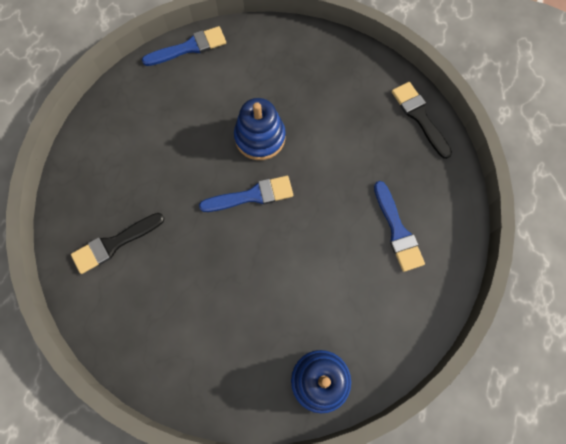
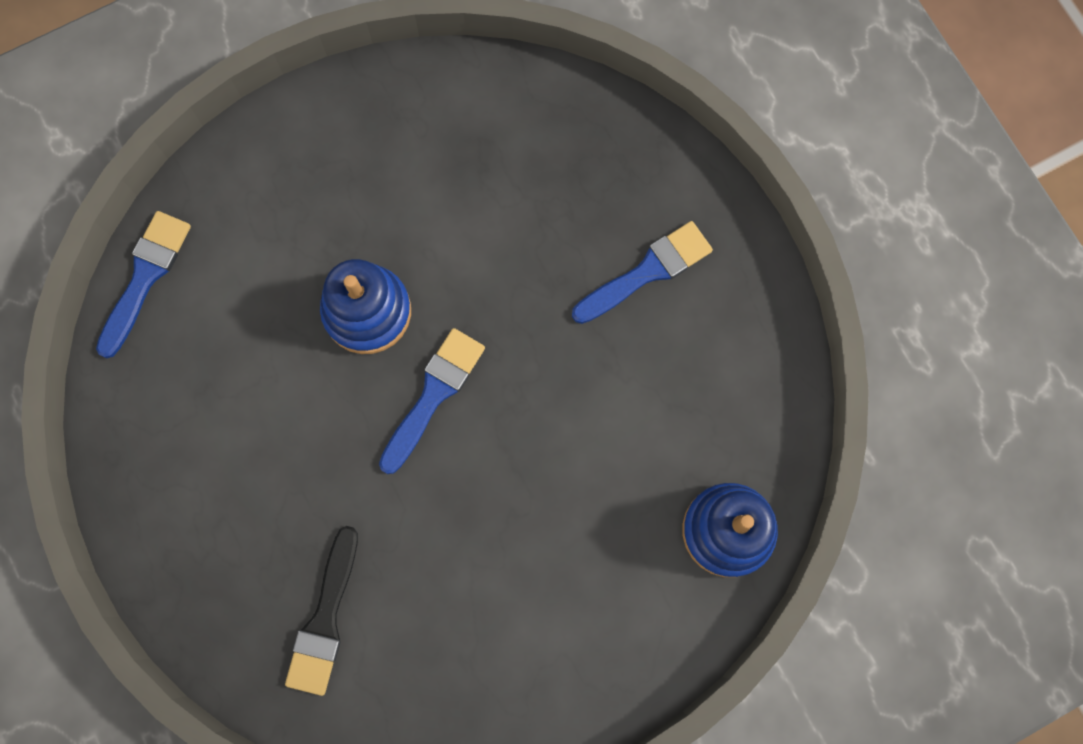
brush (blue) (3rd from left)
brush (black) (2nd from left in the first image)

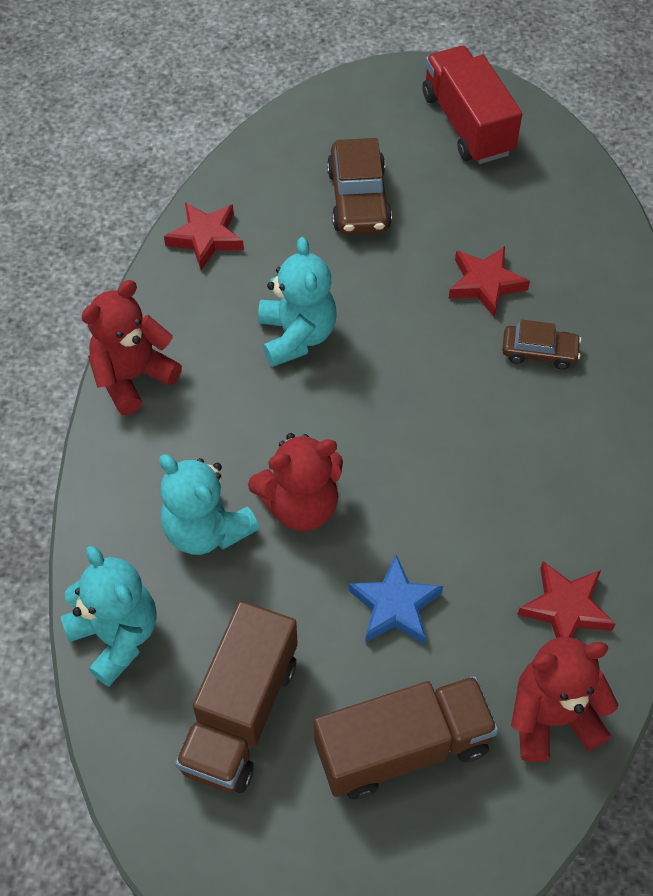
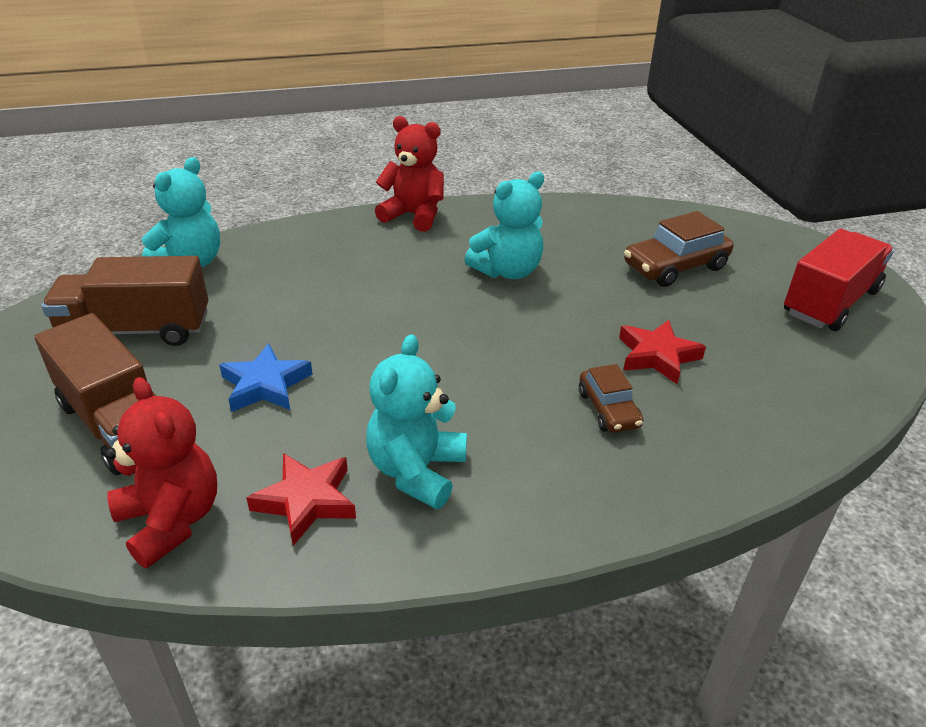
teddy bear (turquoise) (2nd from left)
star (red) (1st from left in the first image)
teddy bear (red) (2nd from left in the first image)

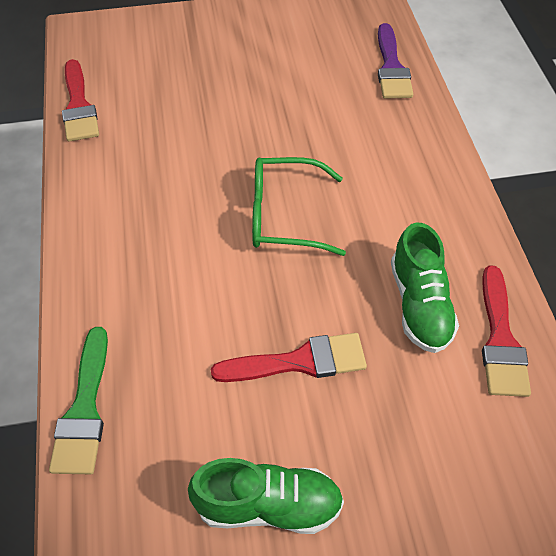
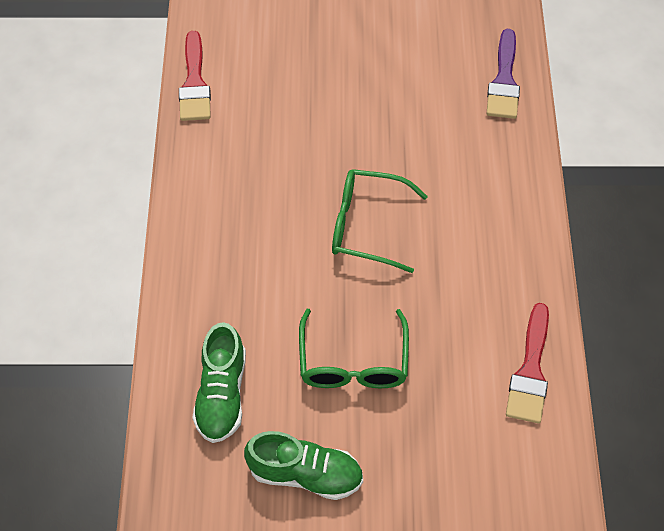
shoe (green) (1st from left)
glasses (green) (1st from left)
brush (green)

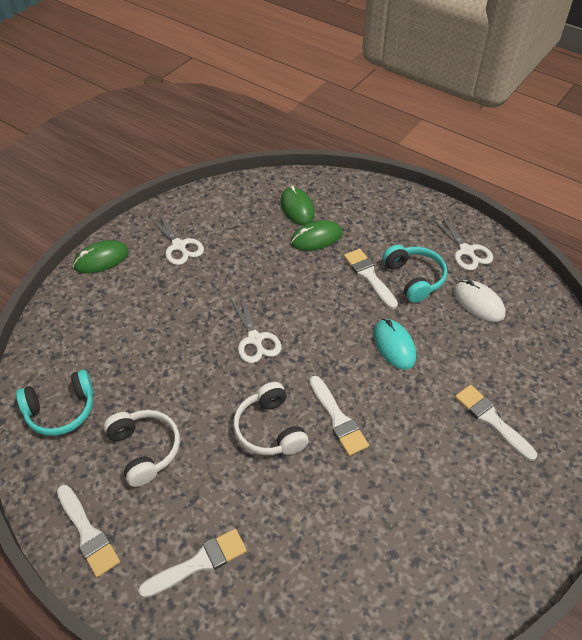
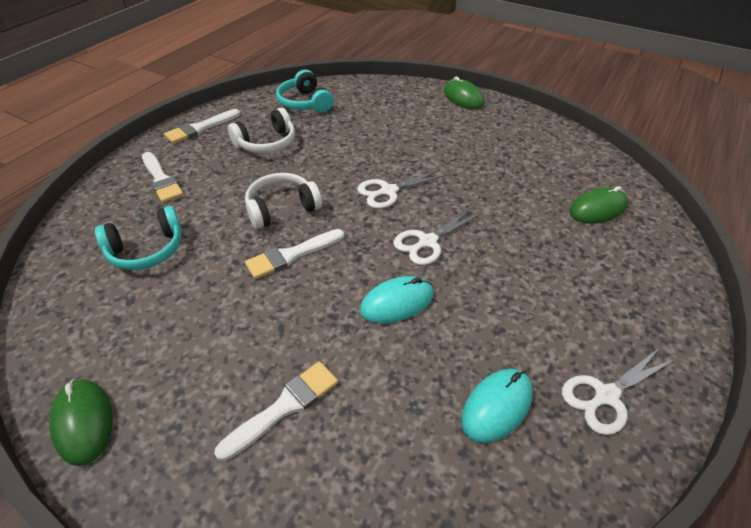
mouse (green) (1st from left)
headphones (turquoise) (1st from left)
scissors (white) (2nd from left)
mouse (turquoise) (2nd from left)
brush (white) (4th from left in the first image)

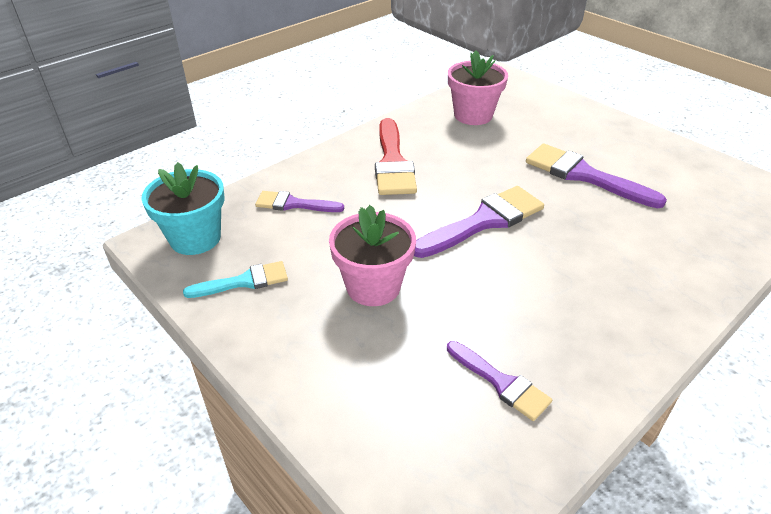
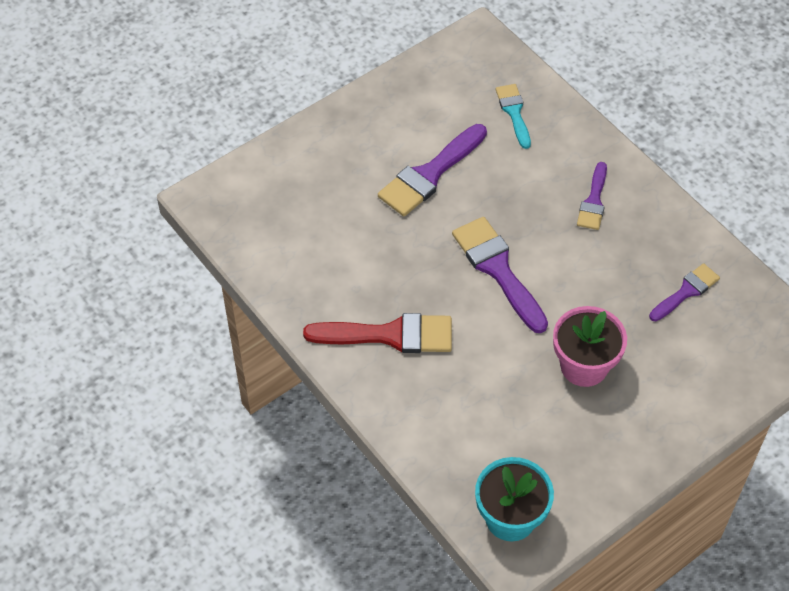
brush (turquoise)
brush (purple) (3rd from left)
flower pot (pink) (2nd from left in the first image)

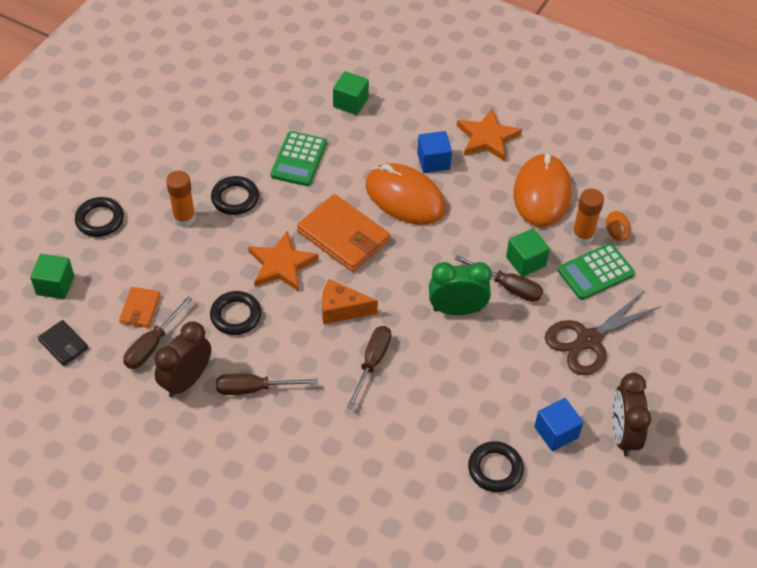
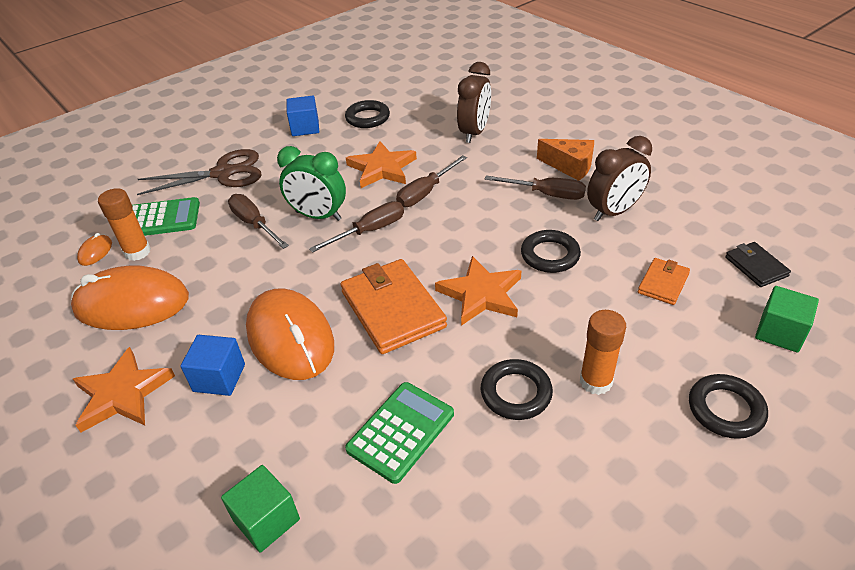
mouse (orange) (2nd from left)
screwdriver (brown) (2nd from left)
star (orange) (2nd from left)
clock (brown) (1st from left)
cheese (orange)
cube (green) (3rd from left in the first image)

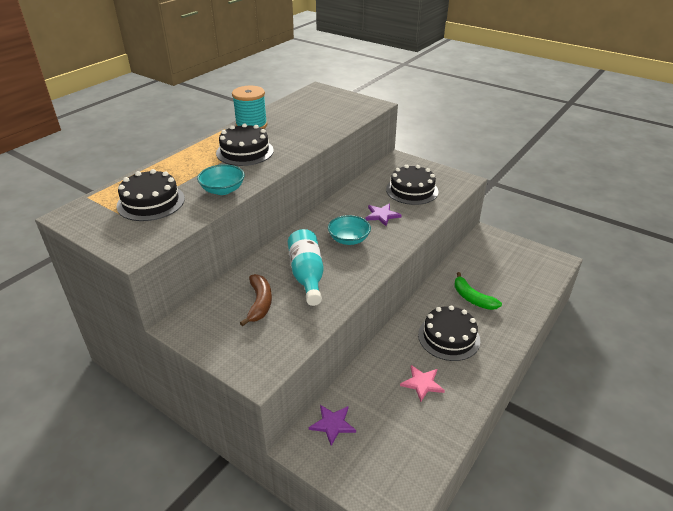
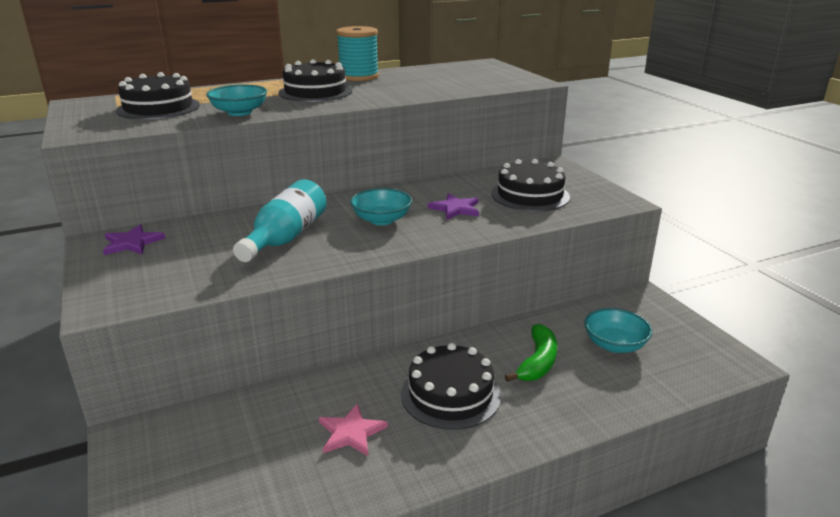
star (purple) (1st from left)
banana (green)
bowl (turquoise) (3rd from left)
banana (brown)

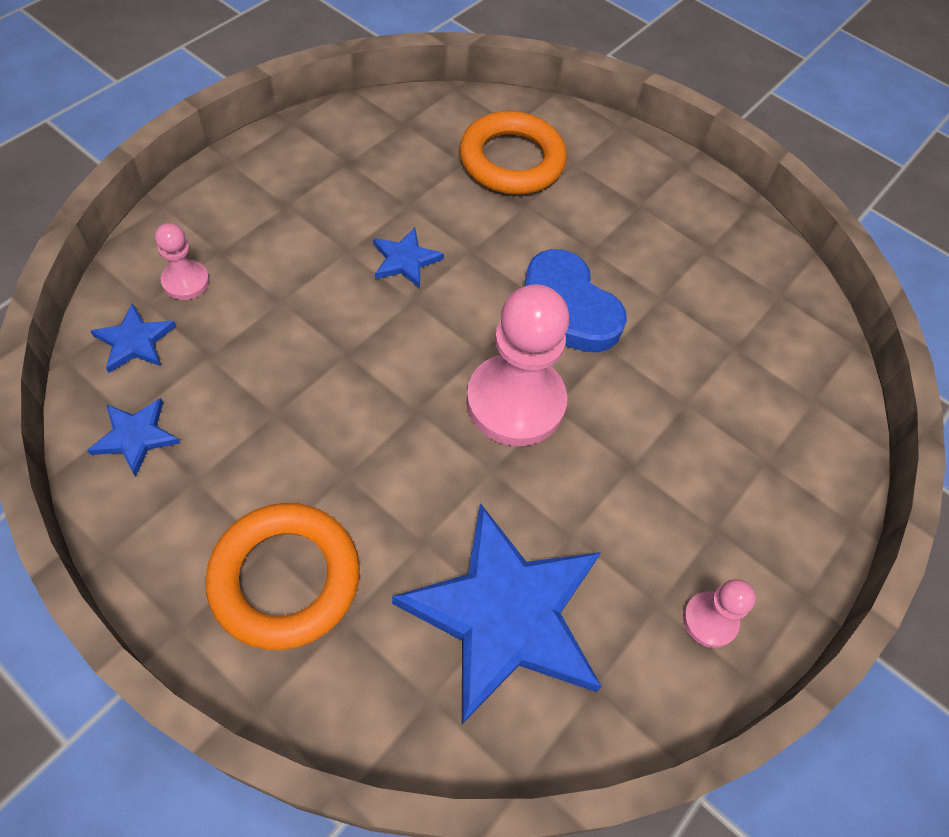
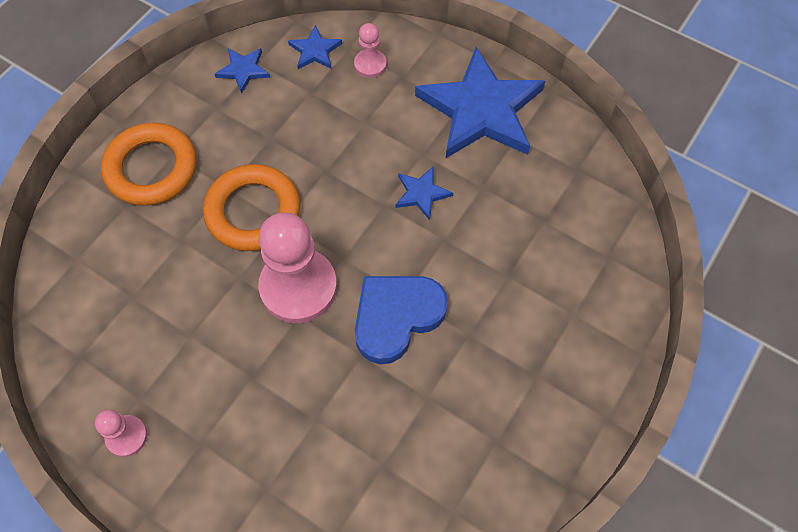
ring (orange) (2nd from left)
star (blue) (4th from left)

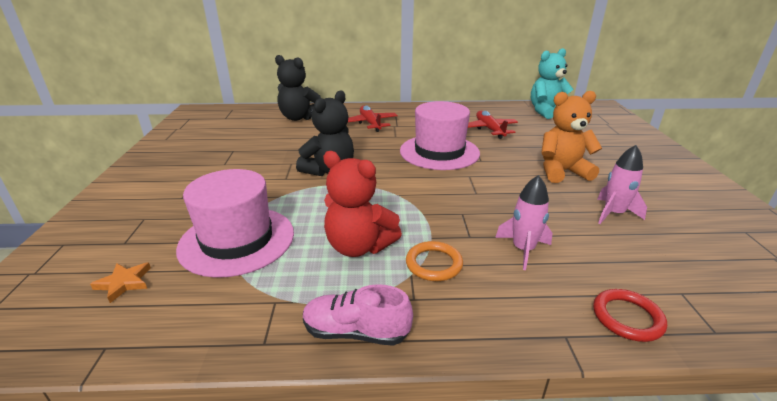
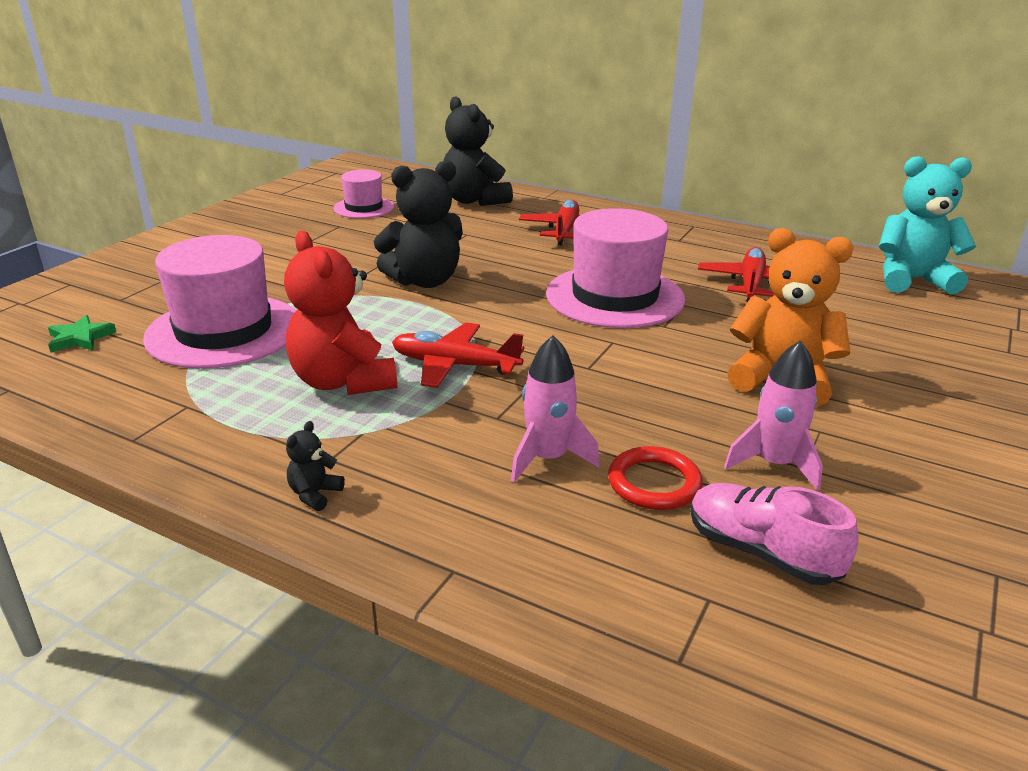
star (green)
teddy bear (black) (1st from left)
hat (pink) (2nd from left)
plane (red) (1st from left)
ring (red)
shoe (pink)
ring (orange)

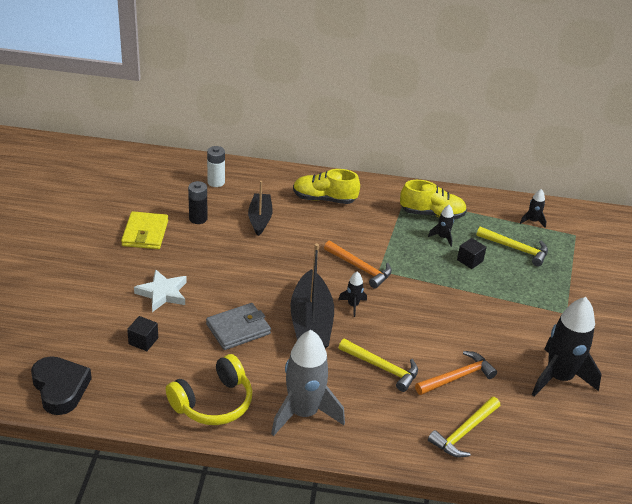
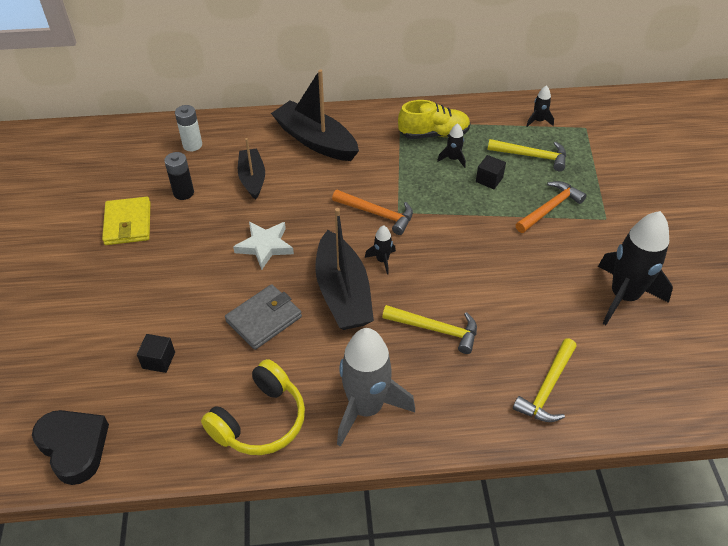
star (white)
boat (black) (2nd from left)
hammer (orange) (2nd from left)

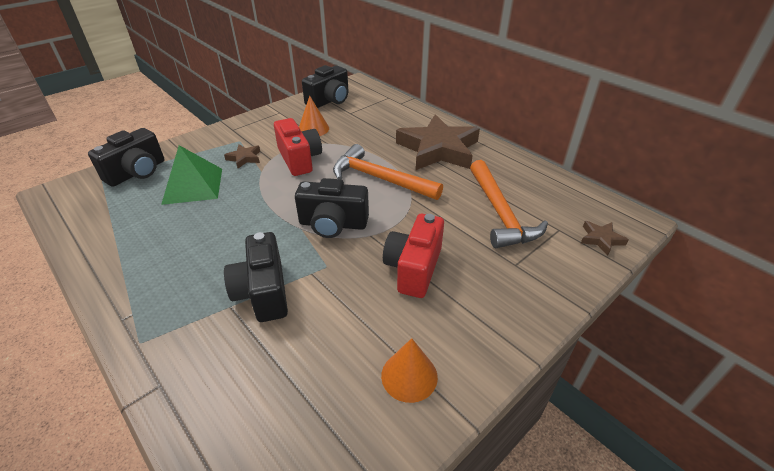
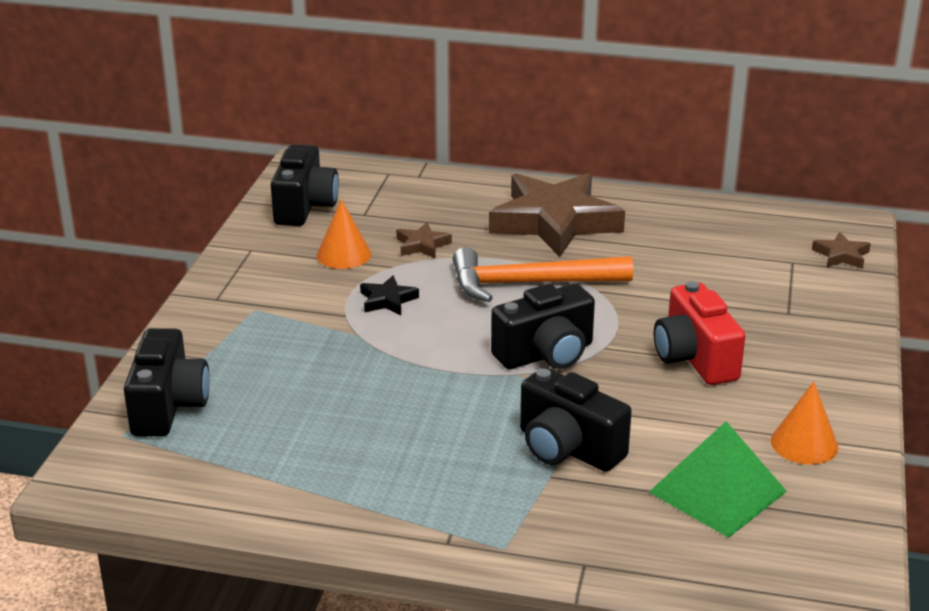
star (black)
star (brown) (1st from left)
pyramid (green)
hammer (orange) (2nd from left in the first image)

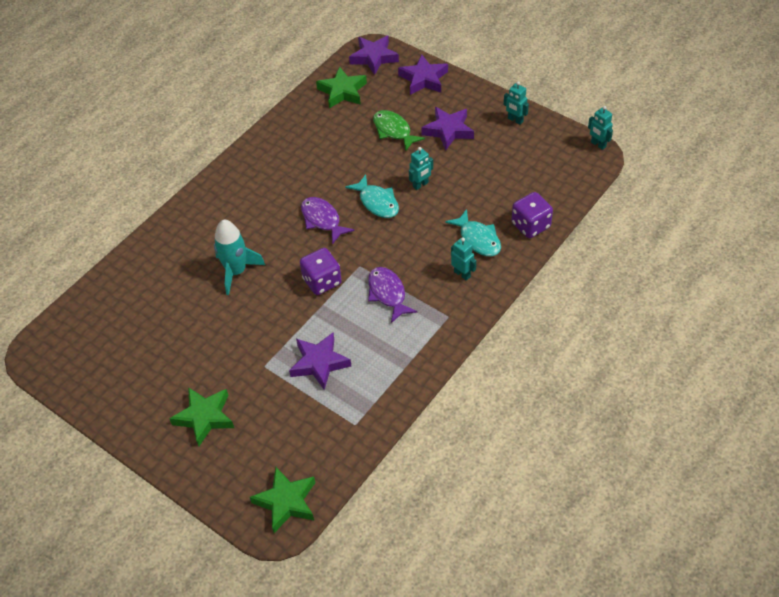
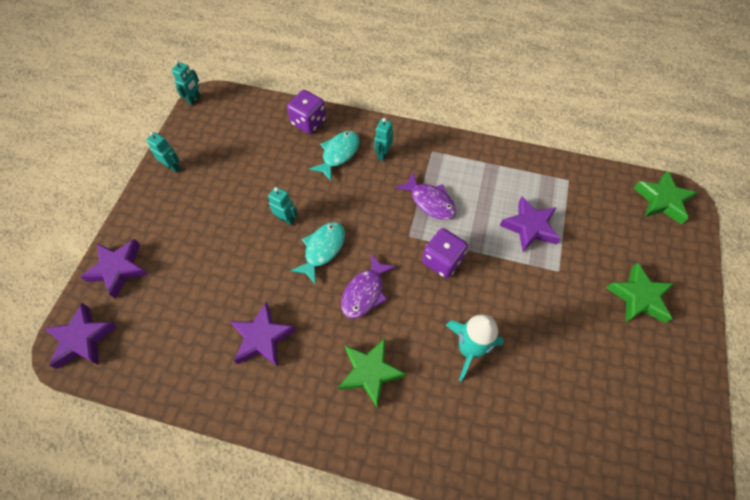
robot (turquoise) (1st from left)
star (purple) (3rd from left)
star (green) (1st from left)
fish (purple) (2nd from left)
fish (green)

